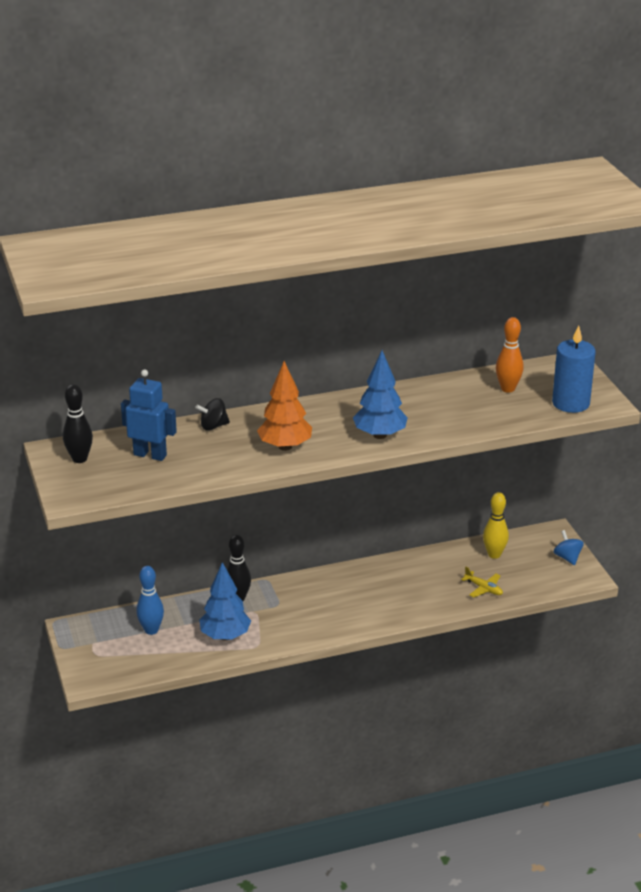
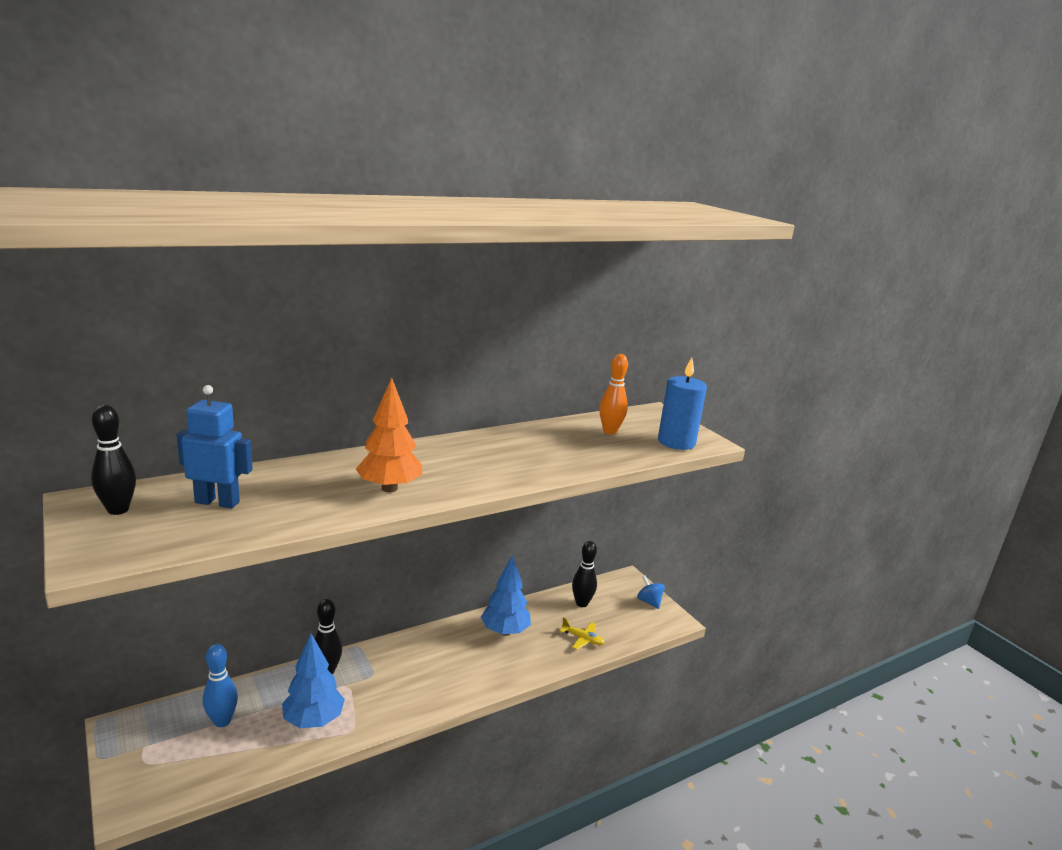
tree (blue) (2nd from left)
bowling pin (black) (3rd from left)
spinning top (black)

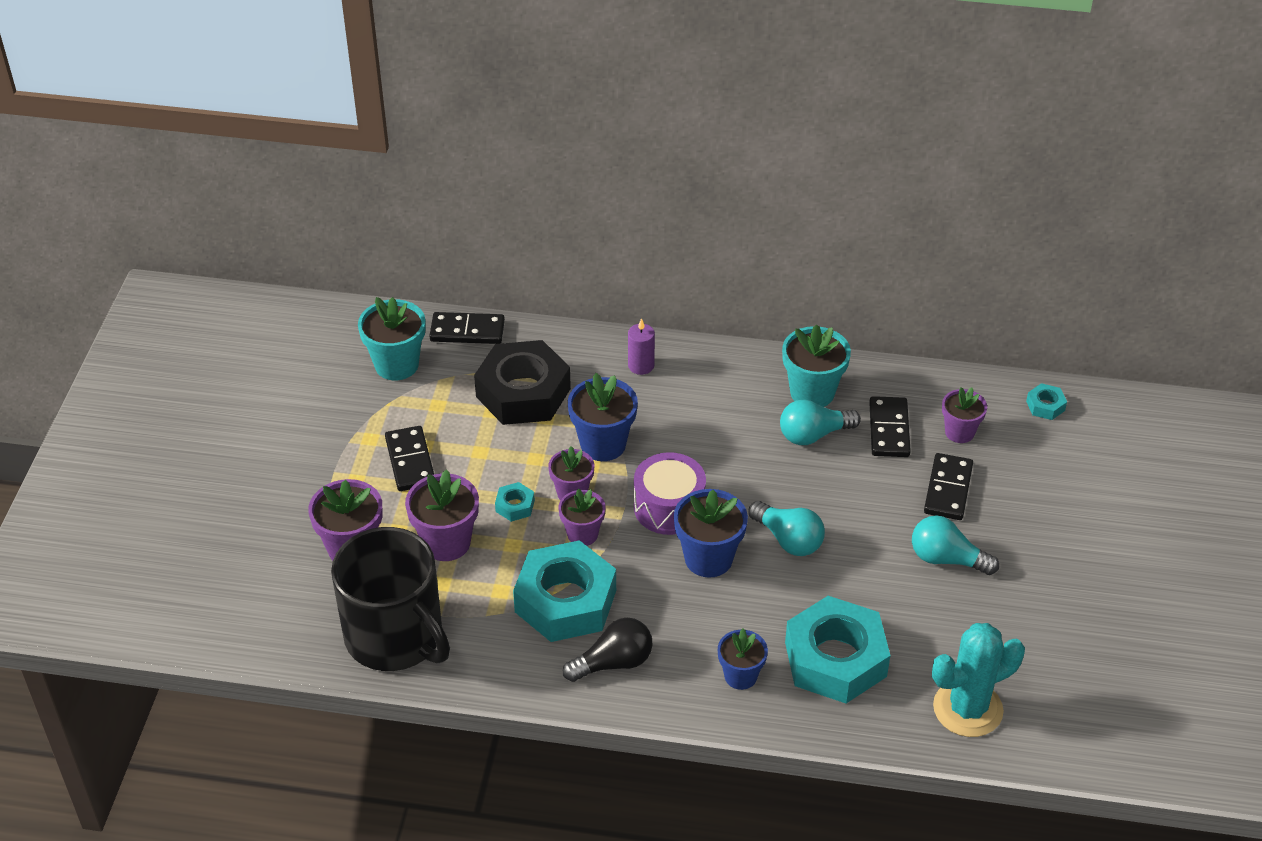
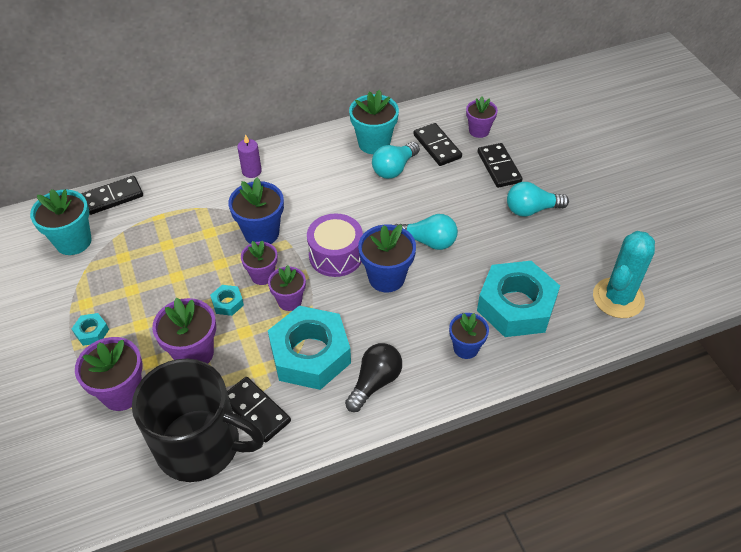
nut (turquoise) (1st from left)
domino (black) (2nd from left)
nut (black)

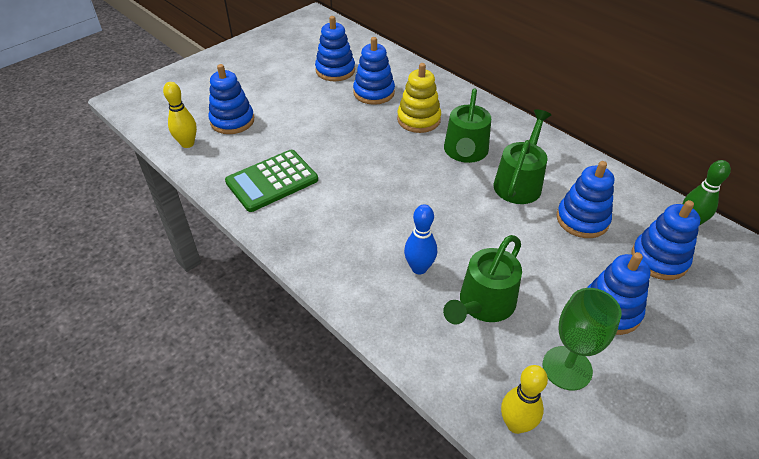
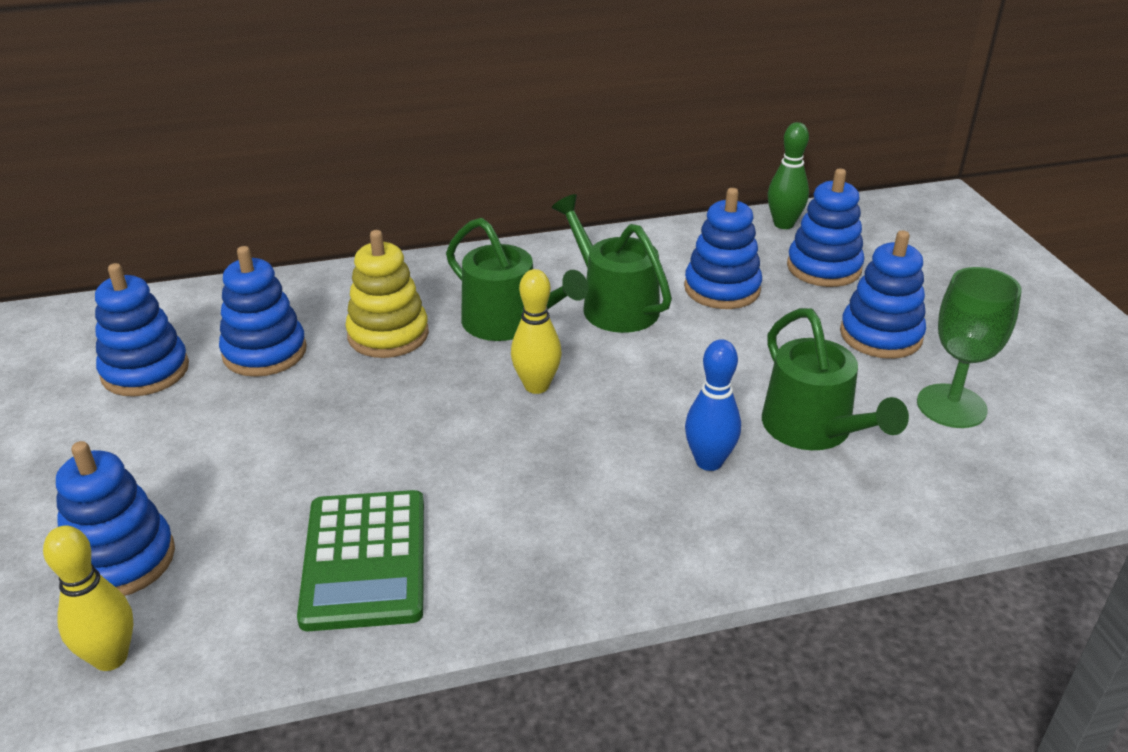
bowling pin (yellow) (2nd from left)

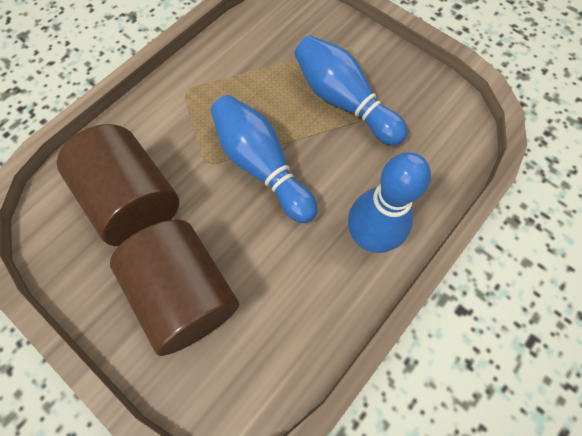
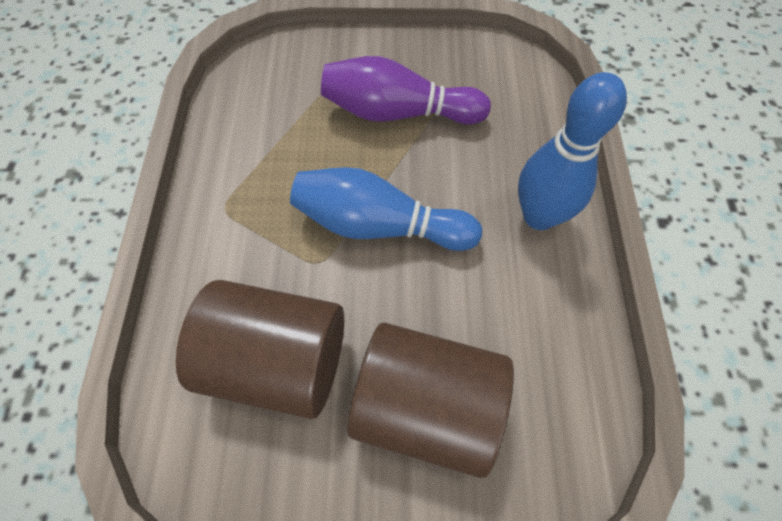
bowling pin (purple)

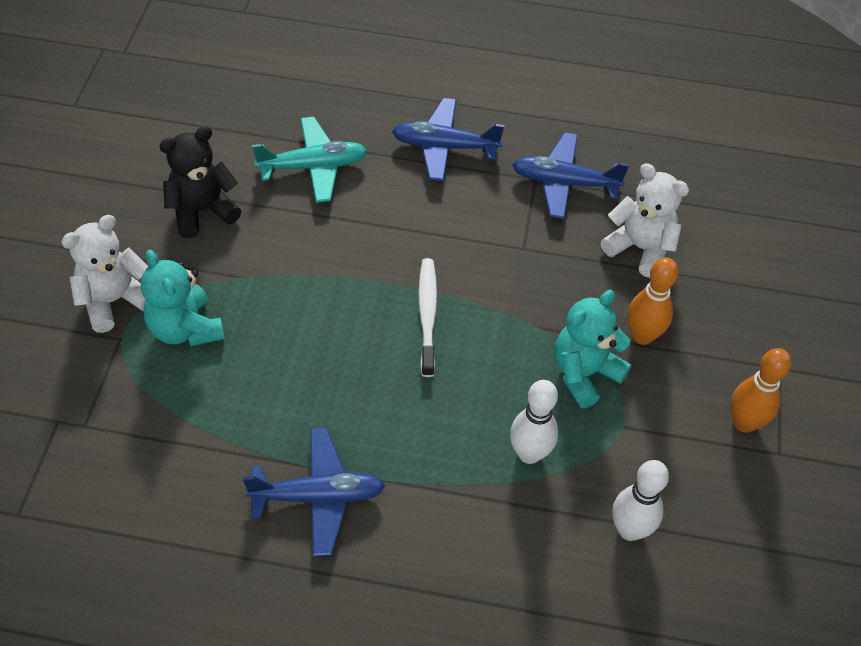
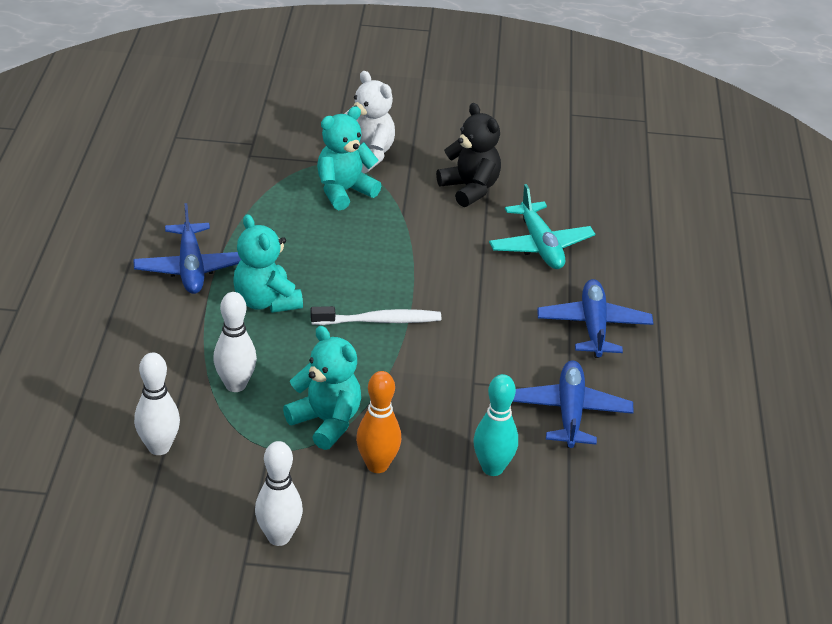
teddy bear (turquoise) (1st from left)
bowling pin (white) (3rd from left)
bowling pin (turquoise)

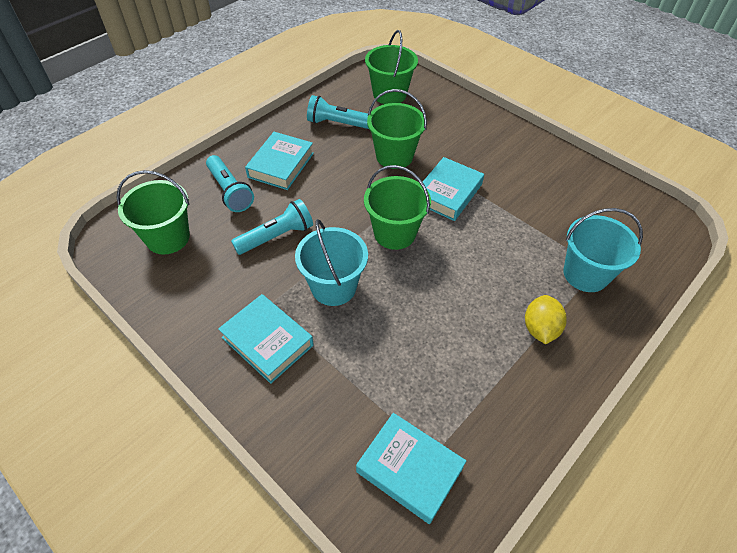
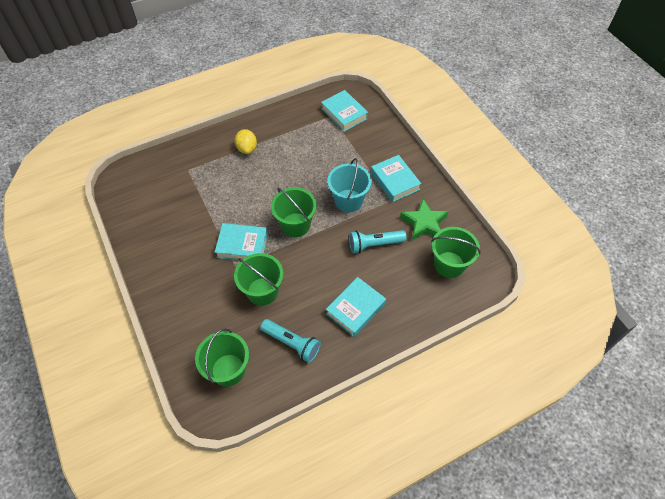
book (turquoise) (1st from left)
lemon (yellow)
star (green)
flashlight (turquoise) (1st from left in the first image)
bucket (turquoise) (2nd from left in the first image)

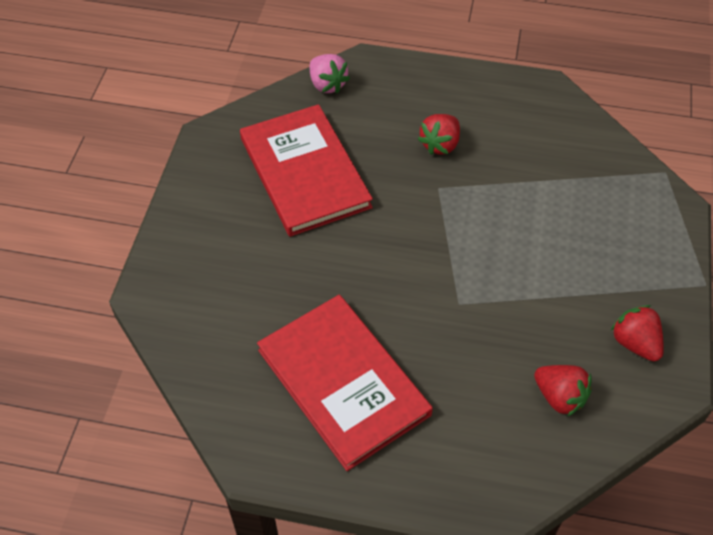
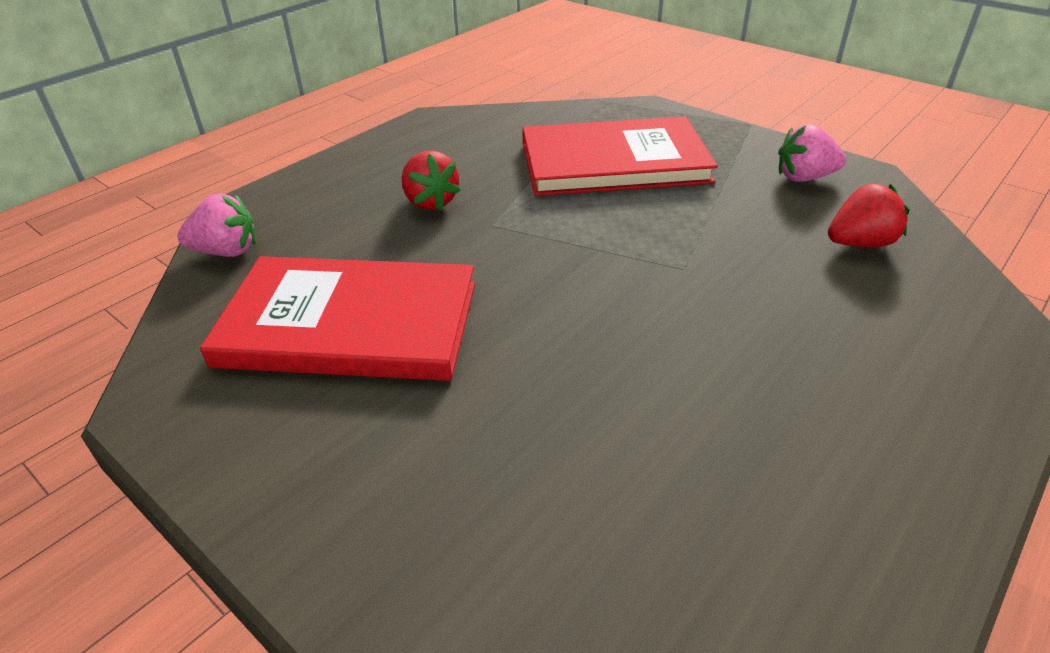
book (red) (2nd from left)
strawberry (pink) (2nd from left)

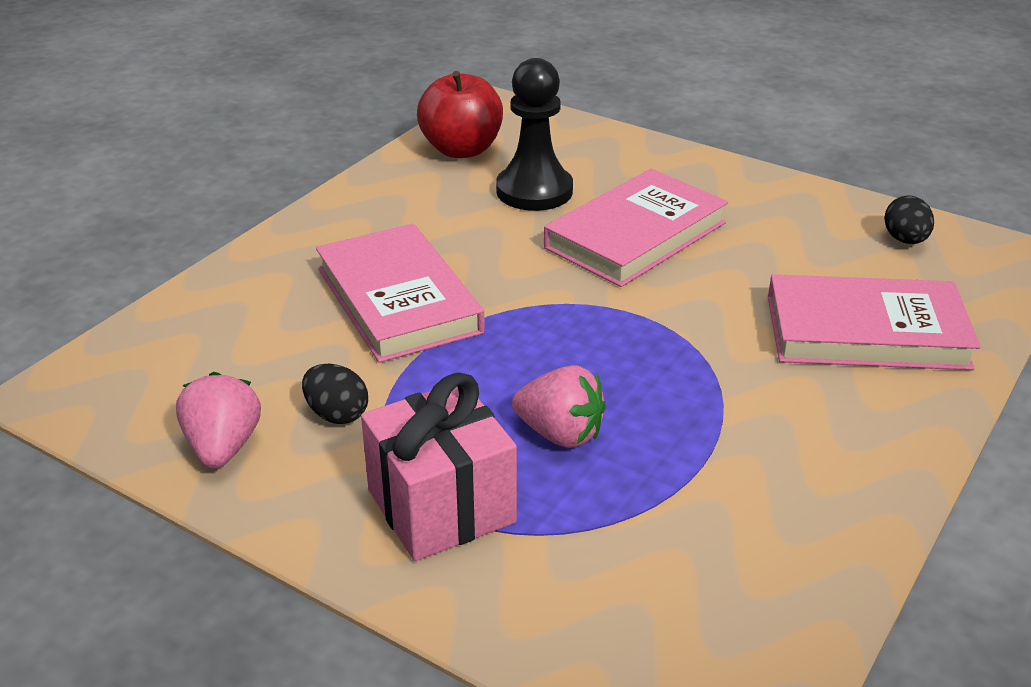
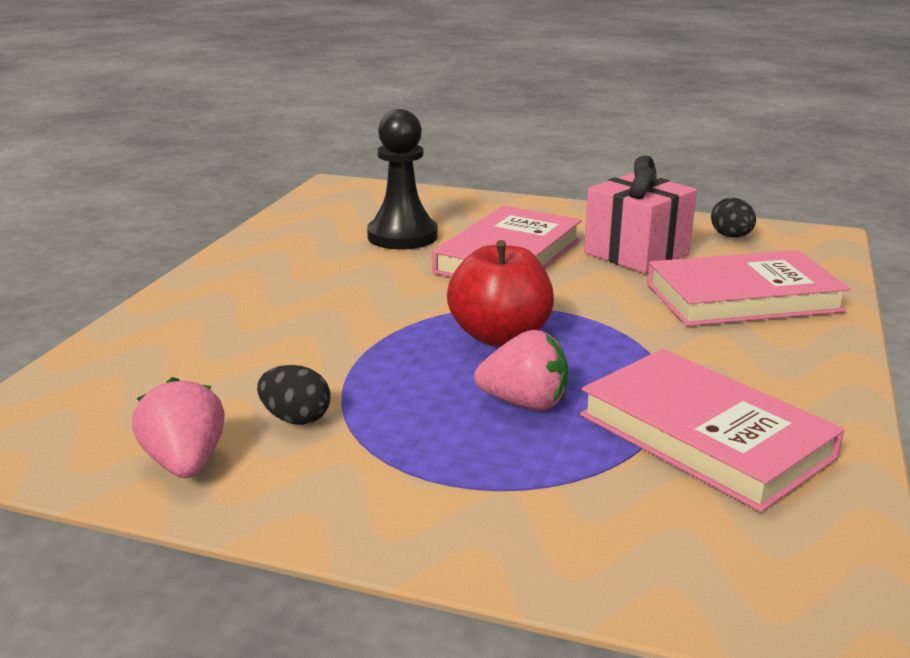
apple (red)
book (pink) (2nd from left)
gift (pink)

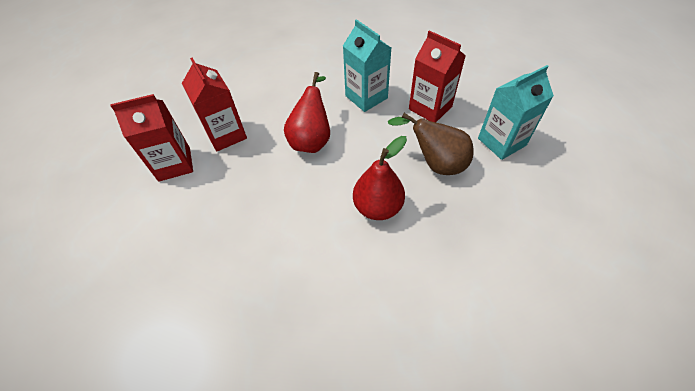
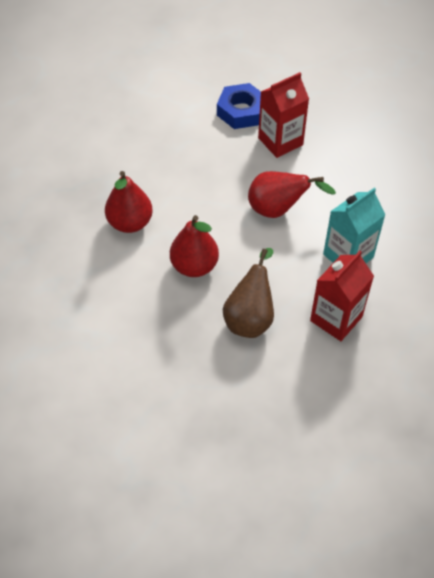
pear (red) (1st from left)
nut (blue)
carton (turquoise) (2nd from left in the first image)

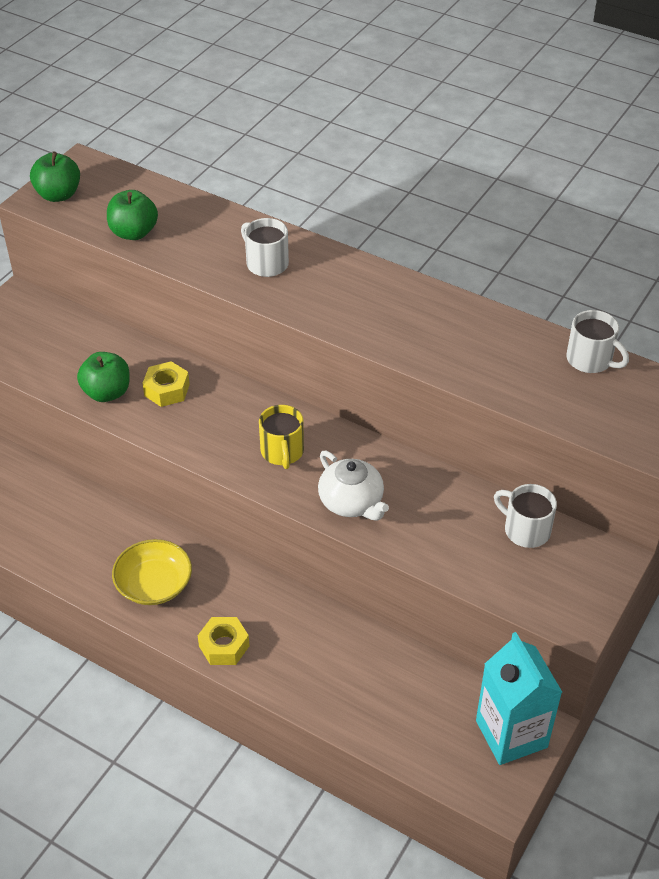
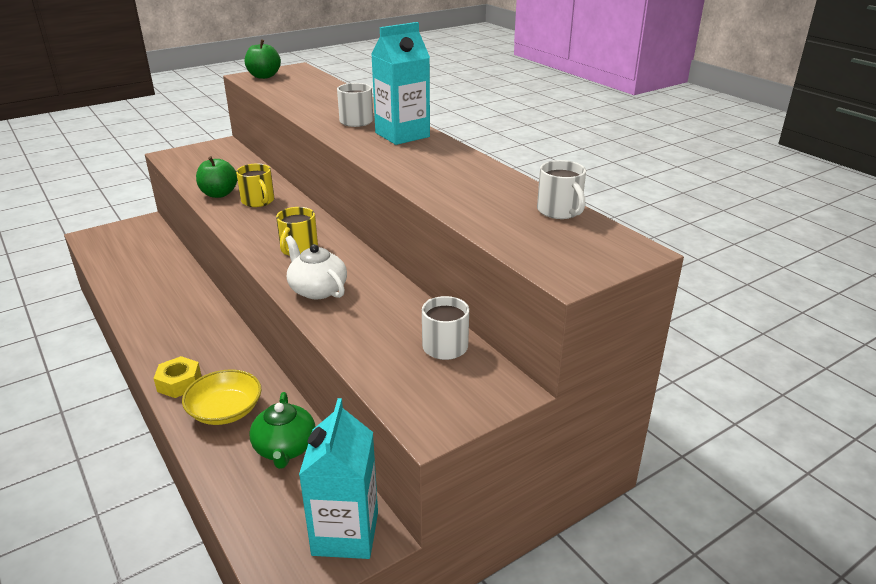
bowl (yellow)
mug (yellow) (1st from left)
teapot (green)
teapot (white)
carton (turquoise) (2nd from left)
apple (green) (3rd from left in the first image)

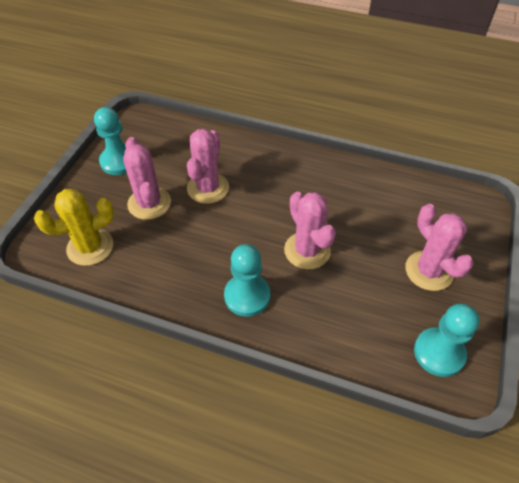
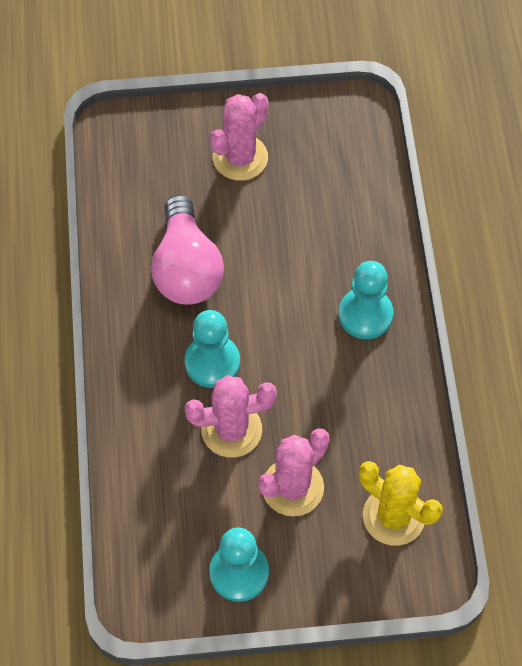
light bulb (pink)
pawn (turquoise) (1st from left)
cactus (pink) (3rd from left in the first image)

